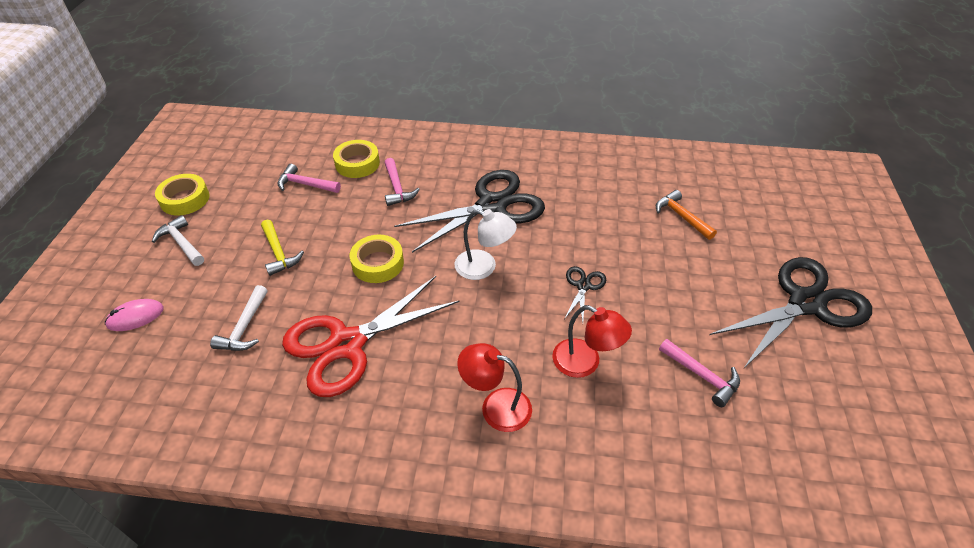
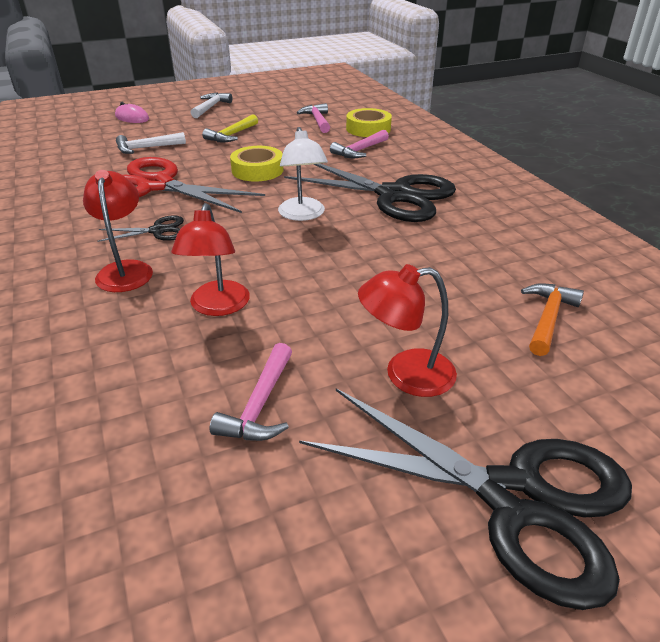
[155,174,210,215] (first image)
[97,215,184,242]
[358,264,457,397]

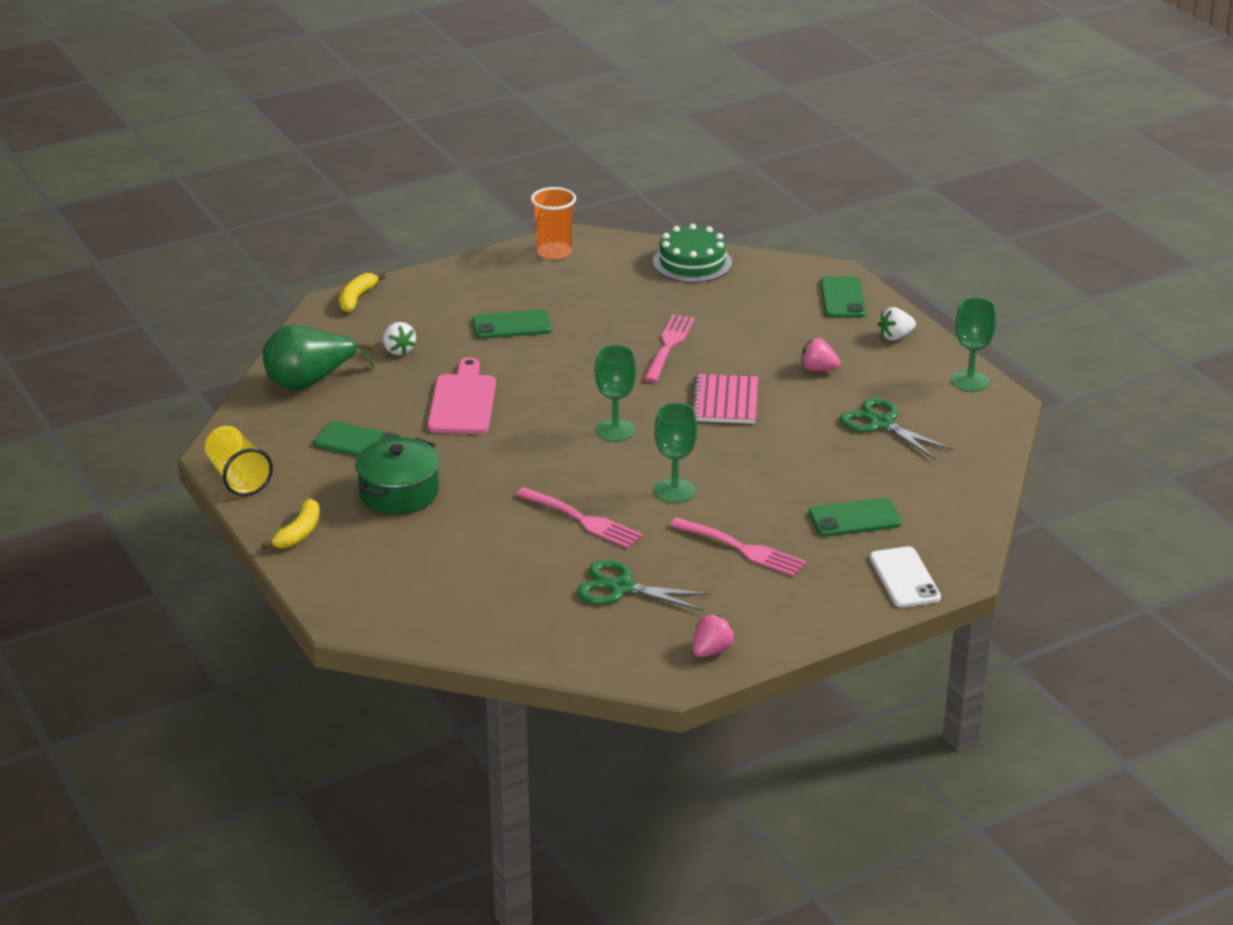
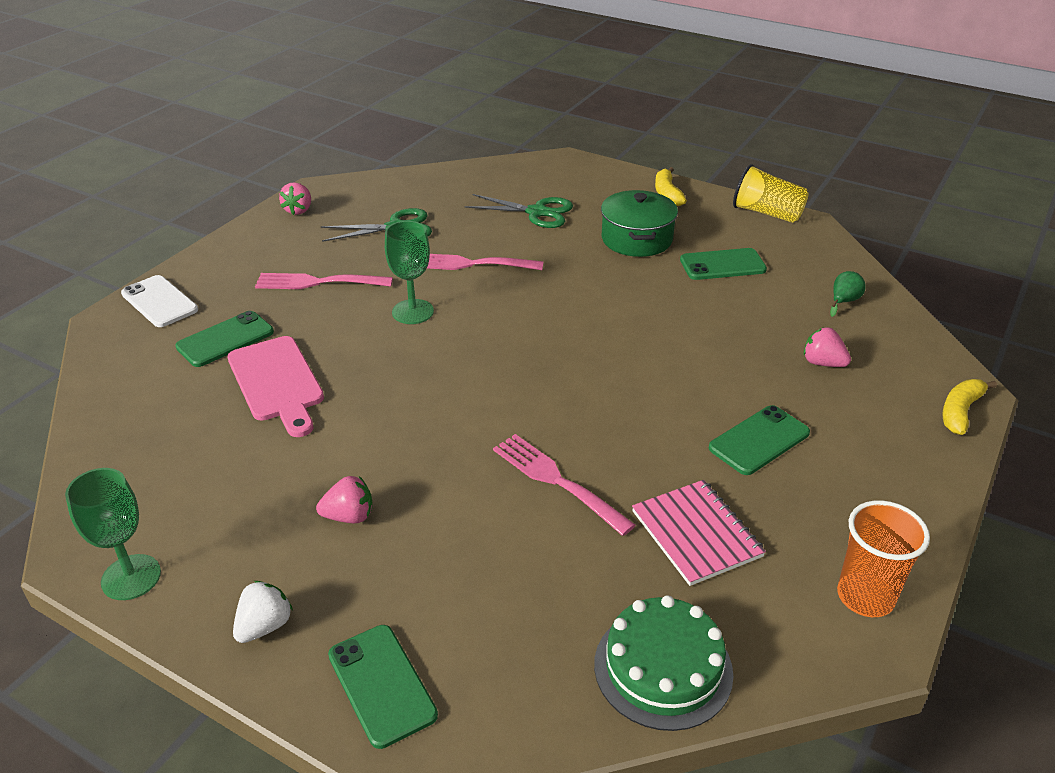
[942,379,997,435]
[493,434,636,536]
[804,327,851,367]
[830,271,866,317]
[595,345,636,442] (first image)
[227,336,324,437]
[632,480,766,586]
[465,194,573,228]

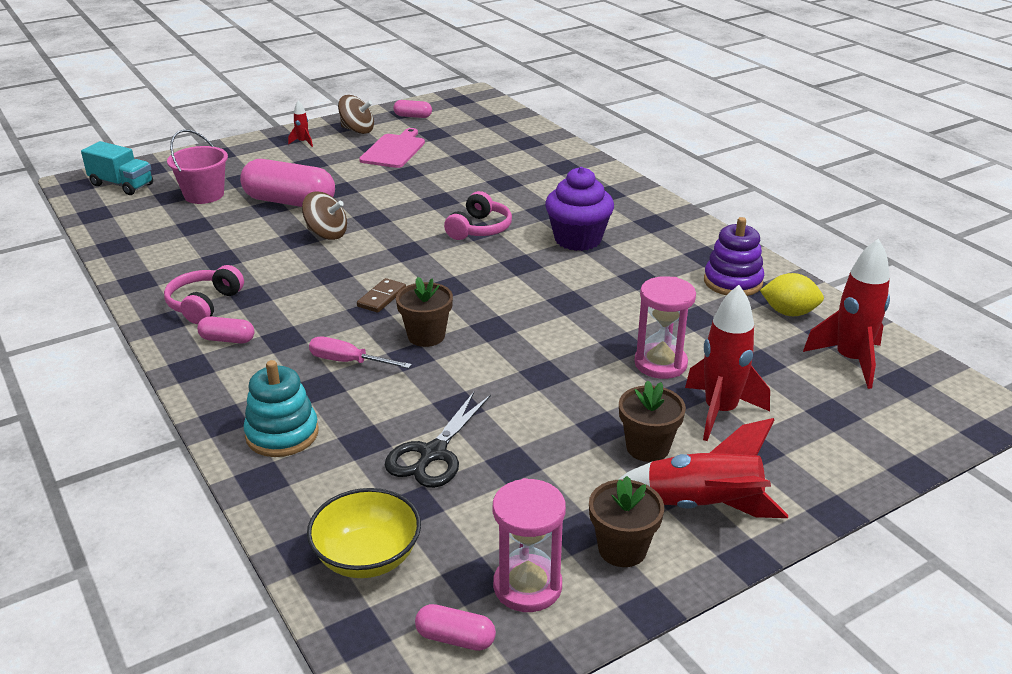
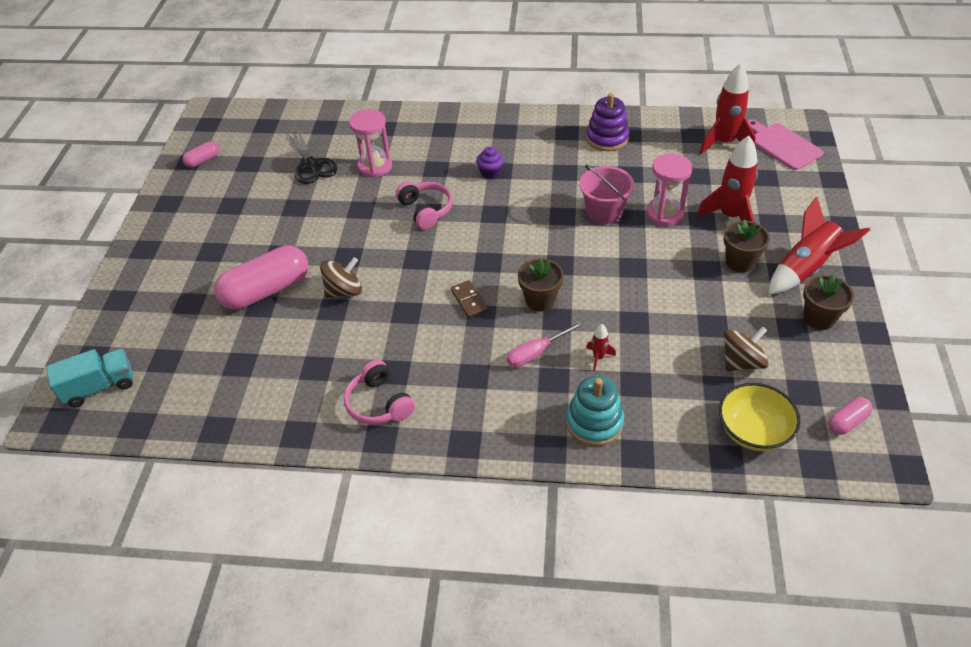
[724,327,769,371]
[586,324,616,371]
[748,120,824,170]
[579,165,634,224]
[476,147,504,179]
[760,273,824,316] (first image)
[197,317,255,343] (first image)
[287,130,337,184]
[349,109,392,178]

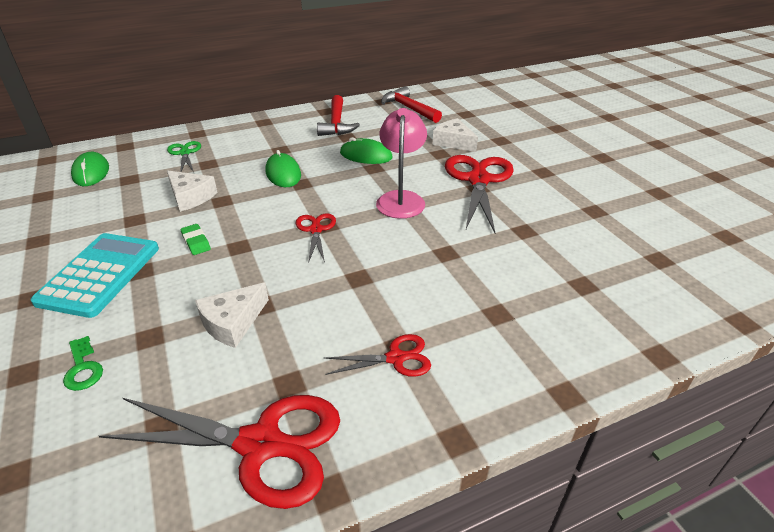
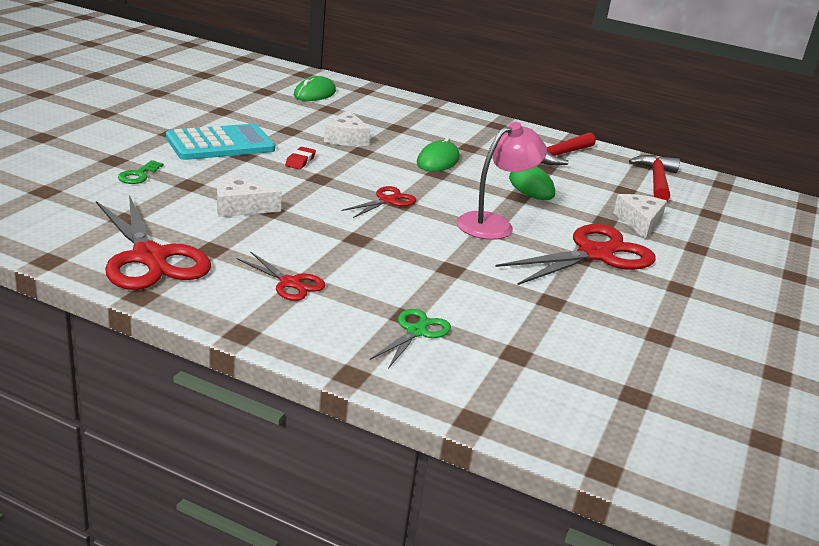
[370,309,451,369]
[285,147,316,169]

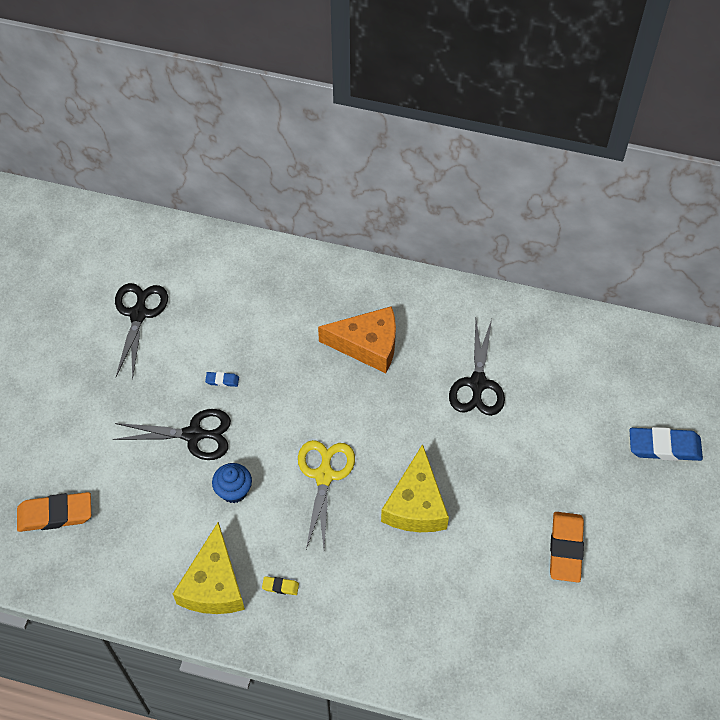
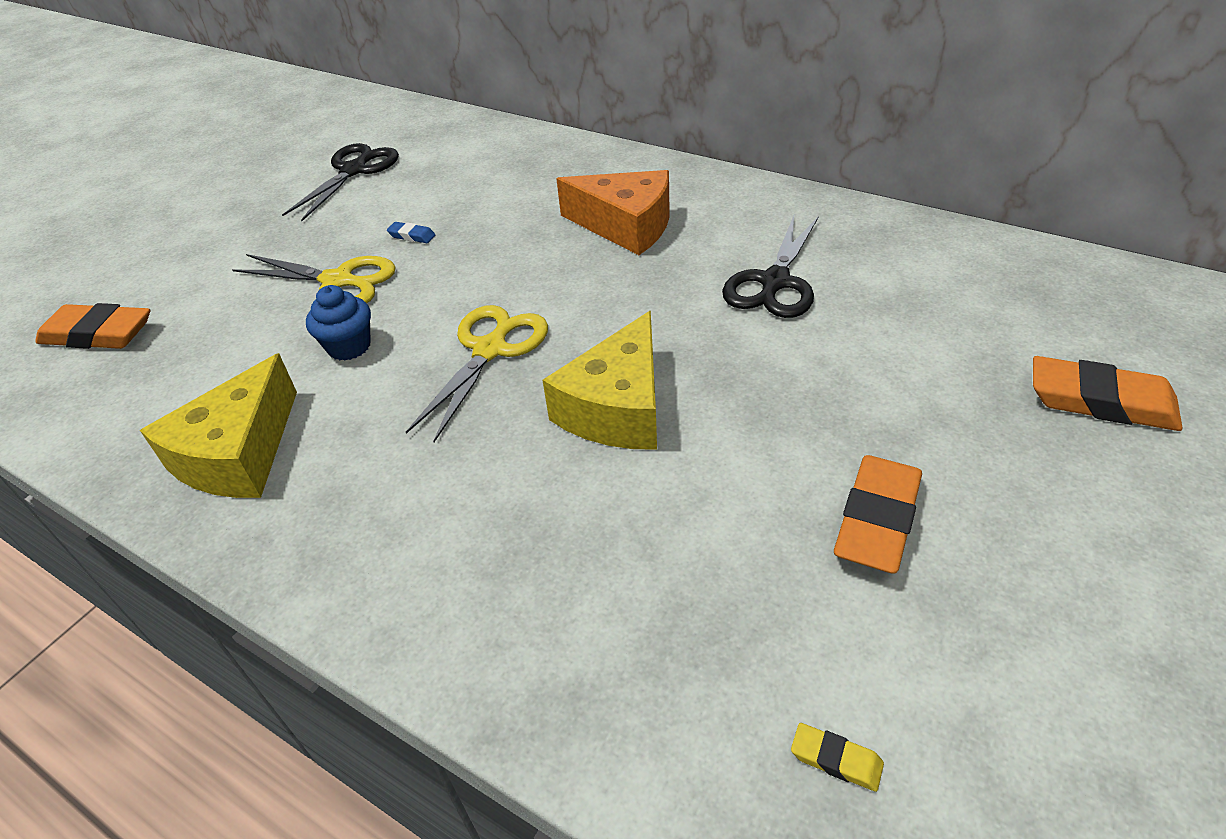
[233,254,396,303]
[1033,356,1183,431]
[791,723,884,792]

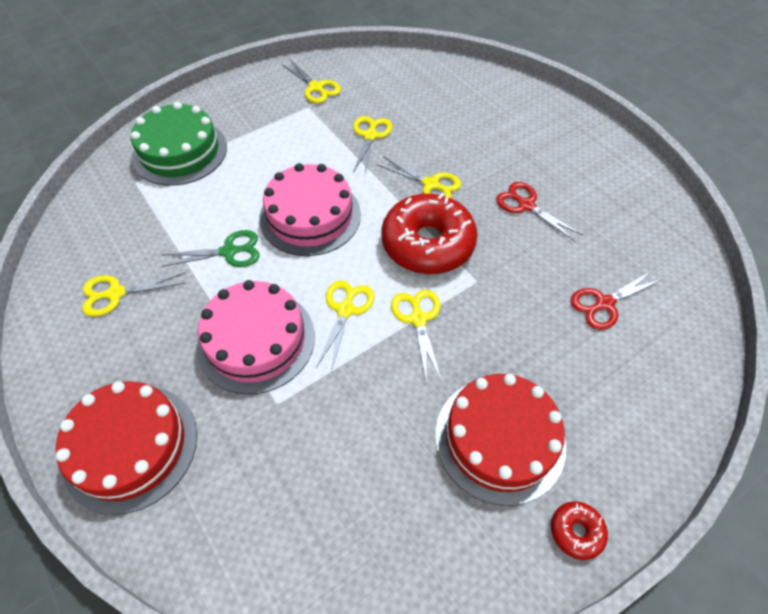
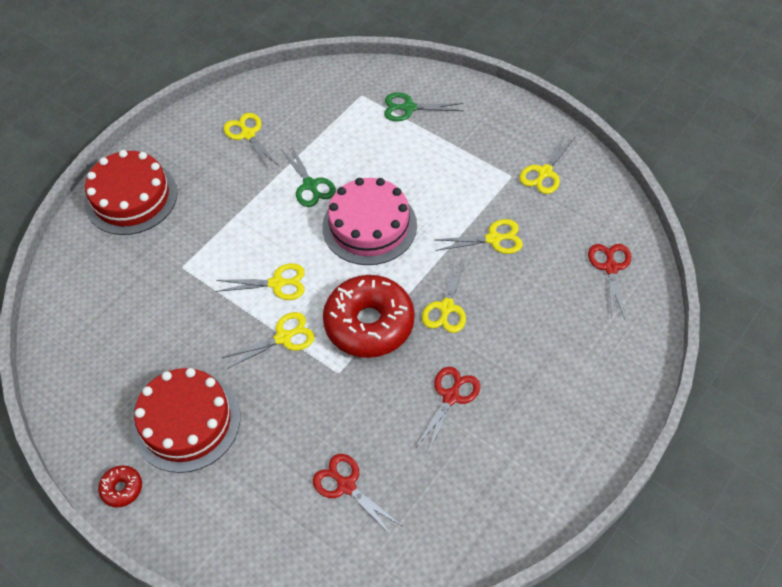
[384,92,463,121]
[196,280,315,395] (first image)
[588,244,631,319]

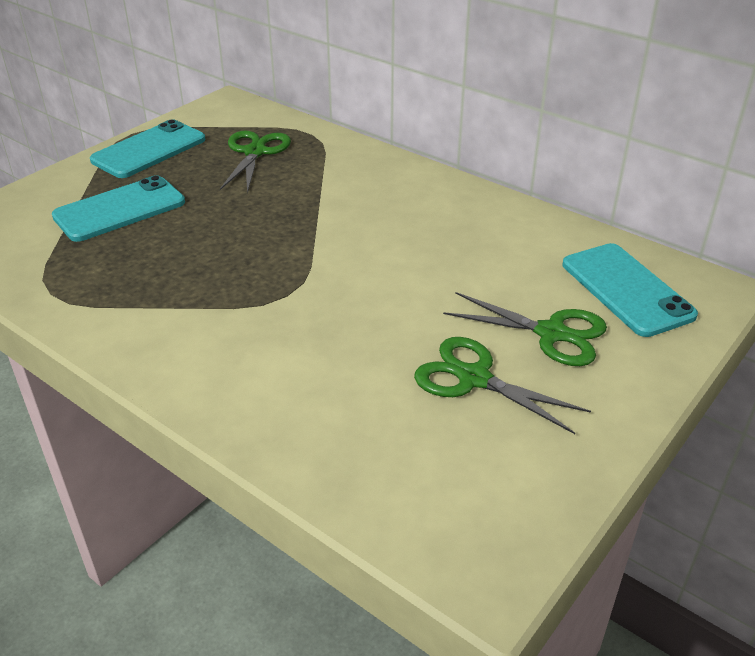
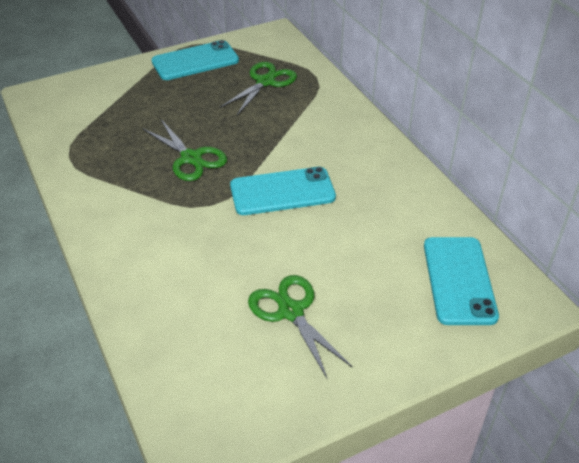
[230,167,336,215]
[143,120,227,181]

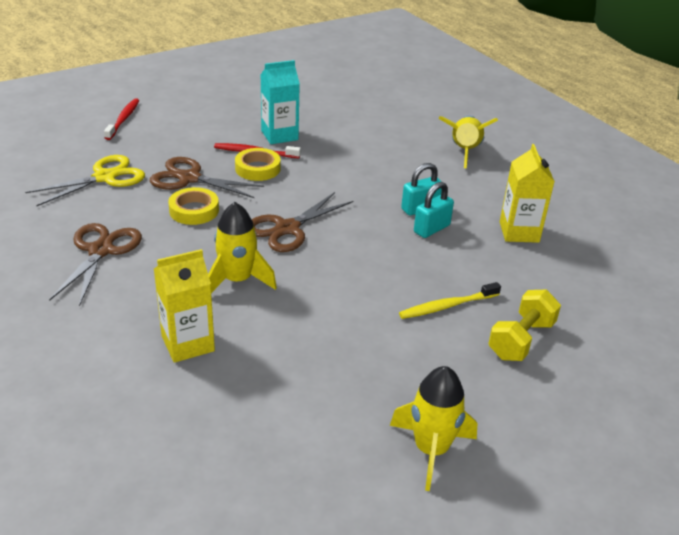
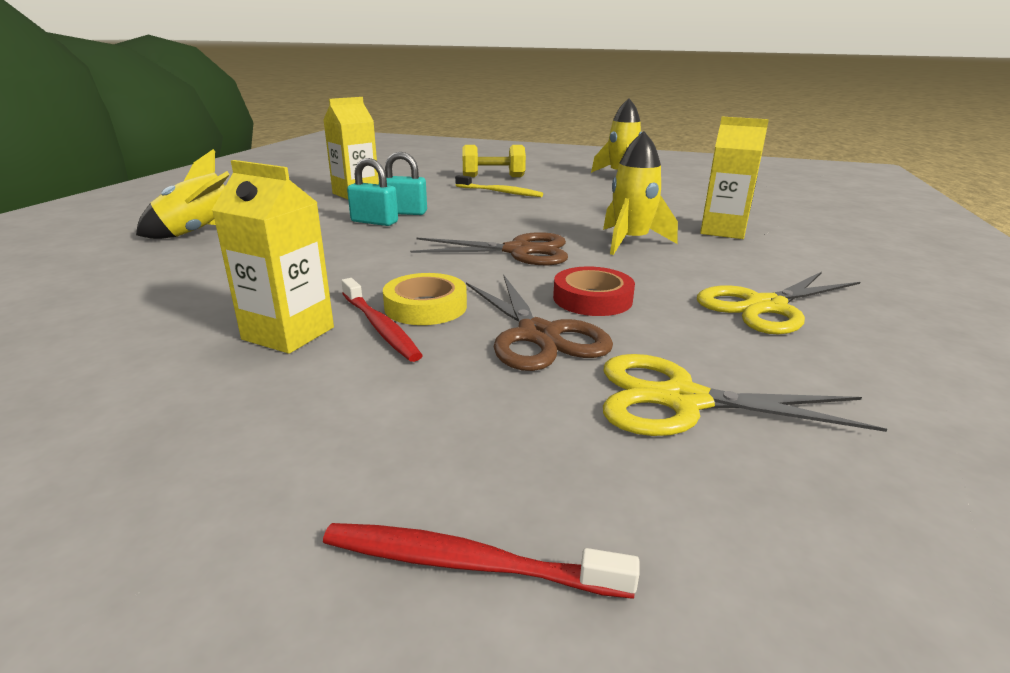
[212,160,334,354]
[323,523,639,599]
[553,267,635,316]
[697,272,860,334]

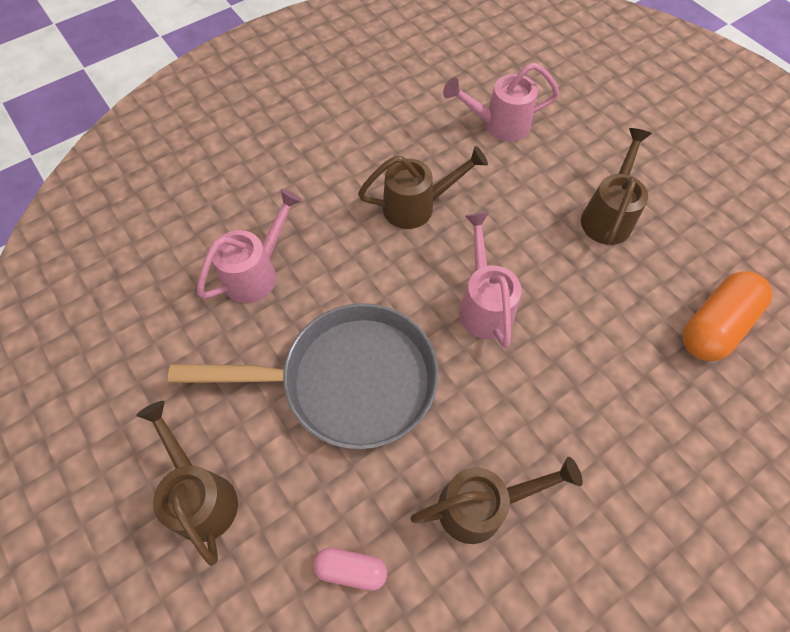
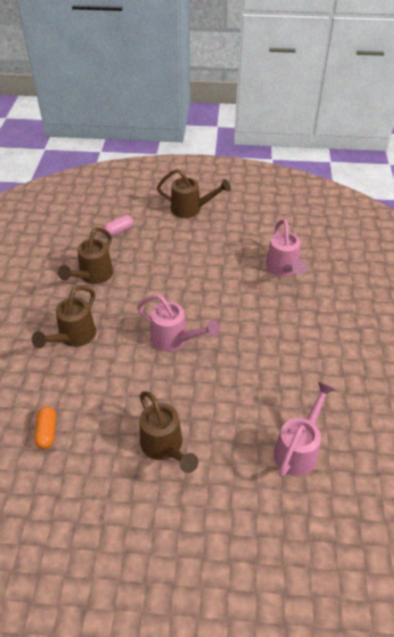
[32,286,96,348]
[35,407,56,449]
[168,303,439,450] (first image)

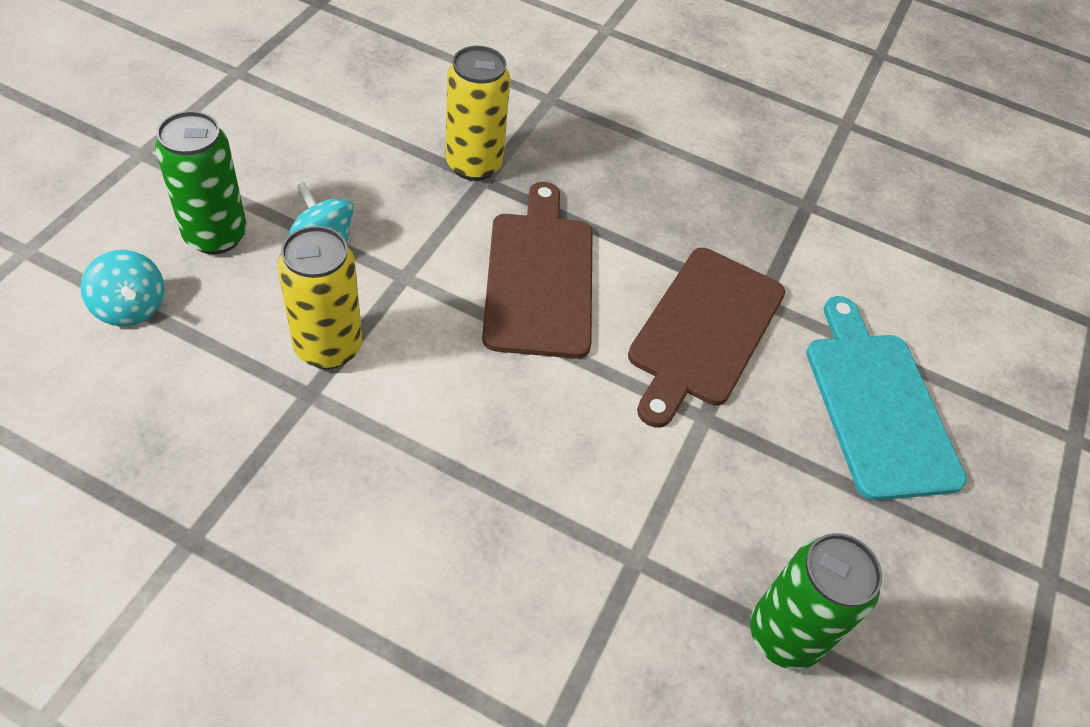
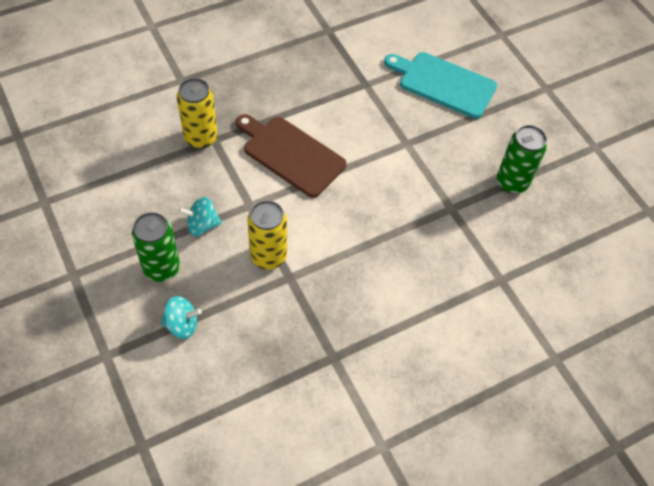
[628,248,785,427] (first image)

